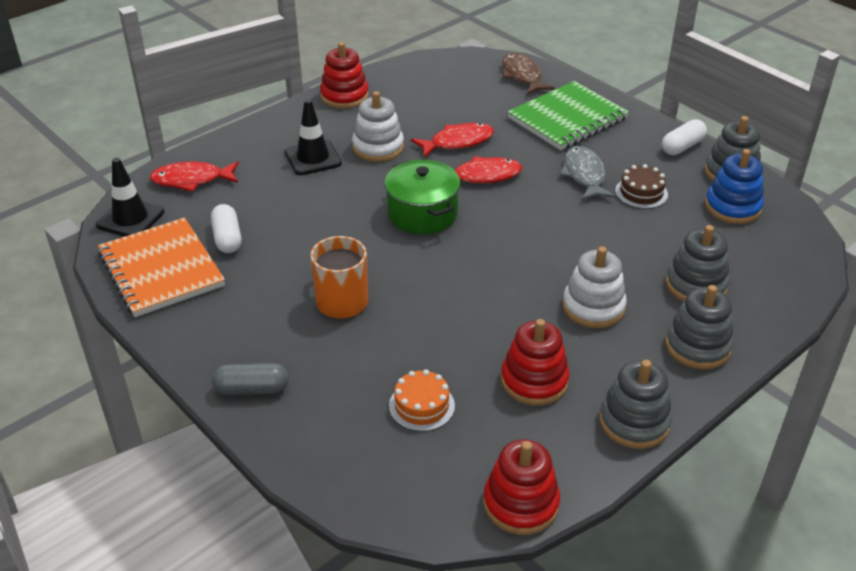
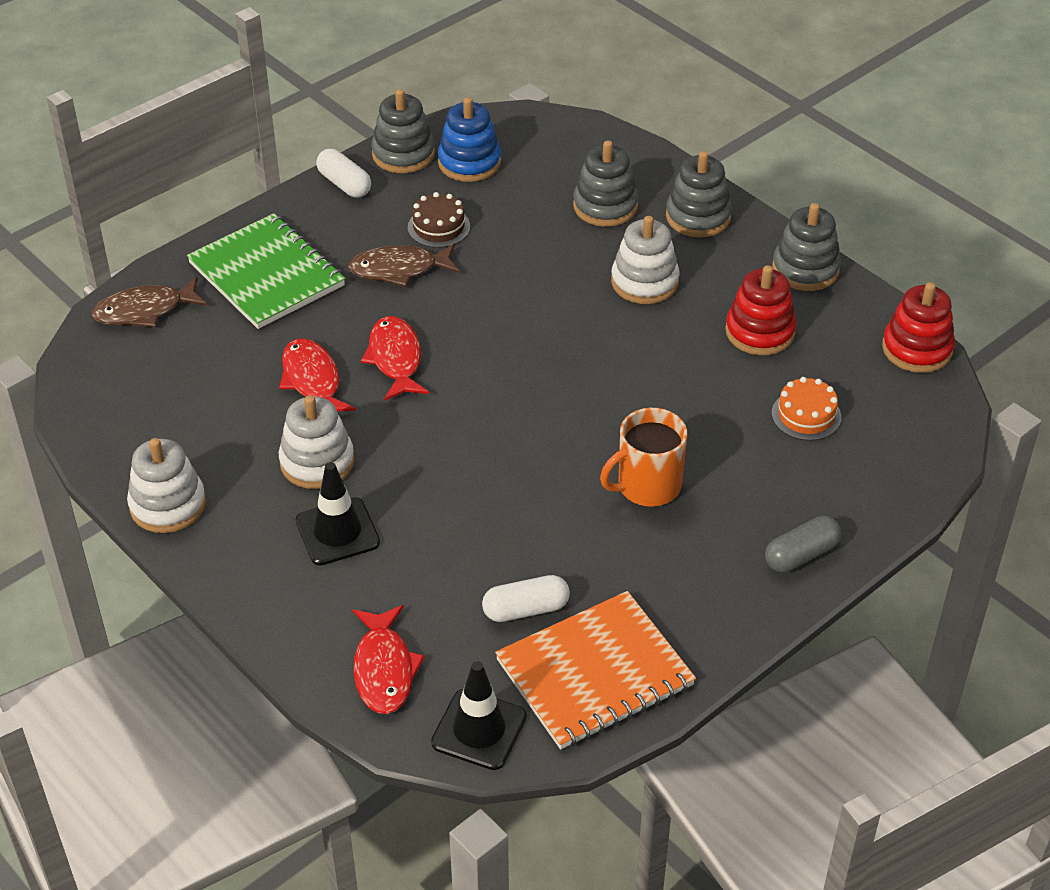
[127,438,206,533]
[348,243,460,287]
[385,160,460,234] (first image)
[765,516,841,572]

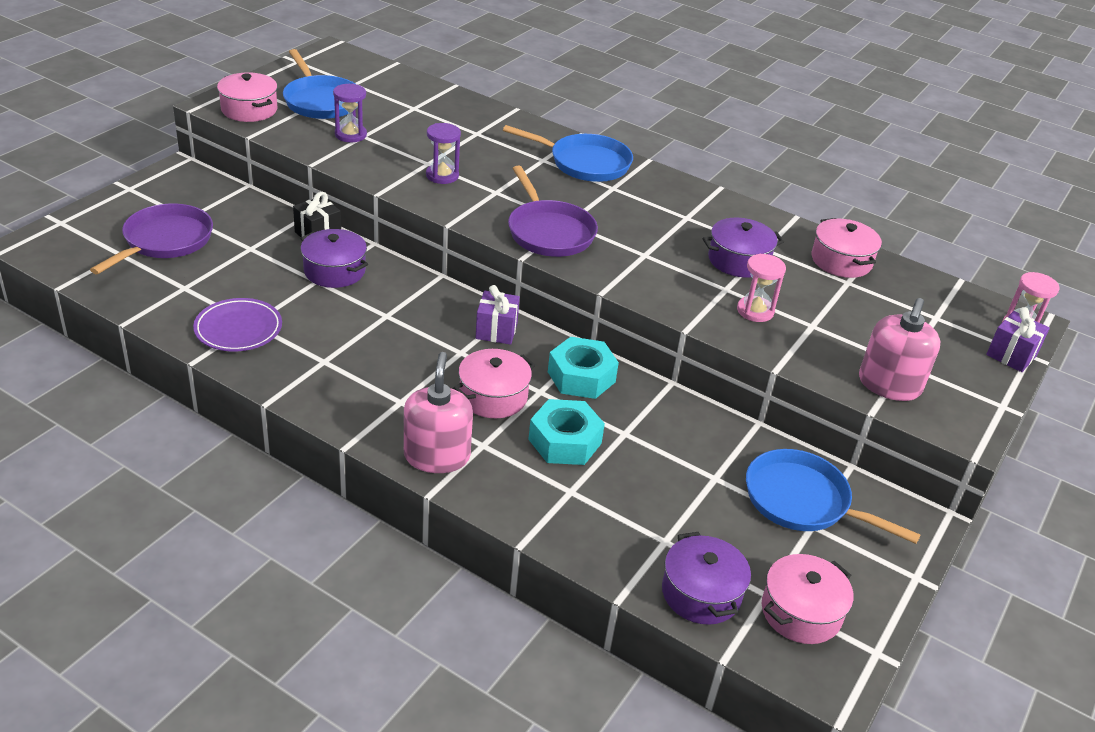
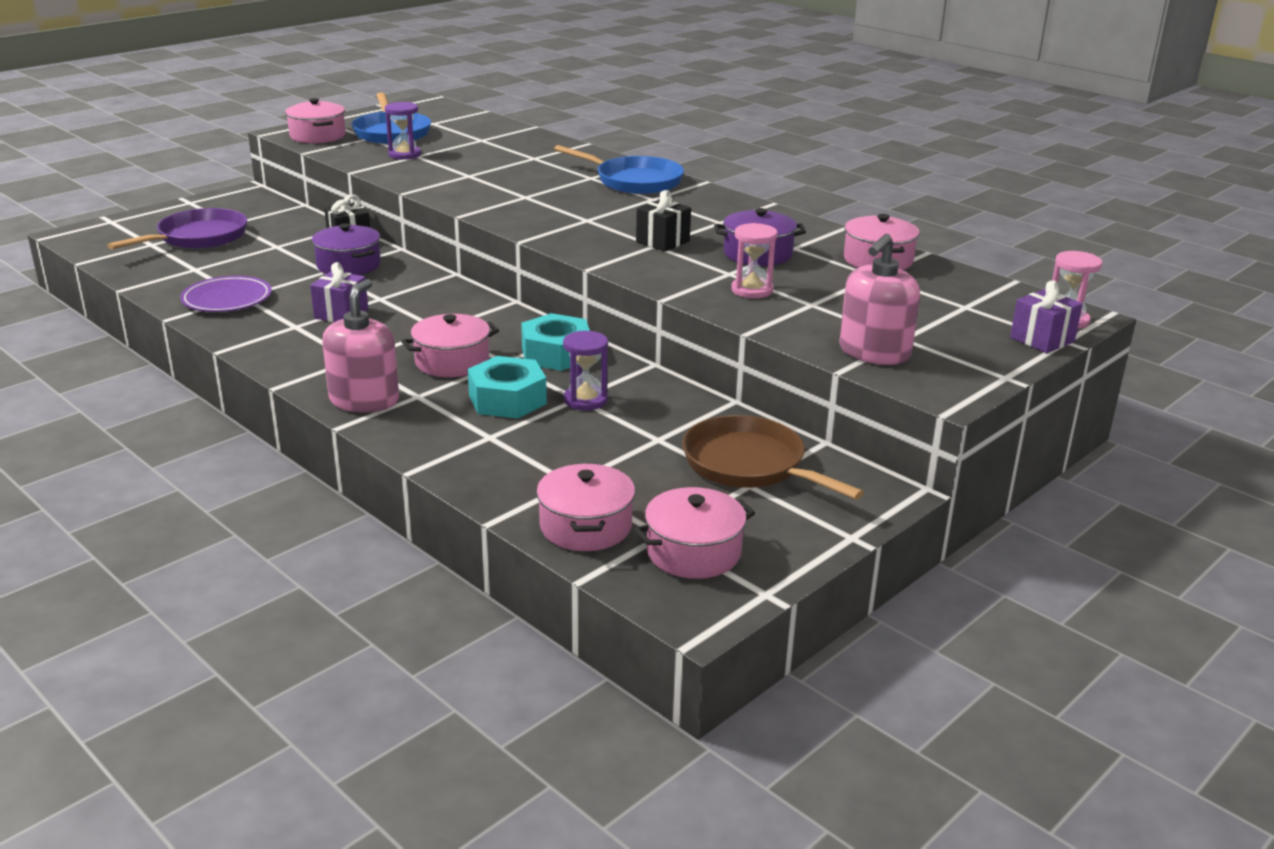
[563,331,608,410]
[508,166,598,257] (first image)
[310,262,368,322]
[682,415,864,500]
[536,463,635,551]
[636,190,691,252]

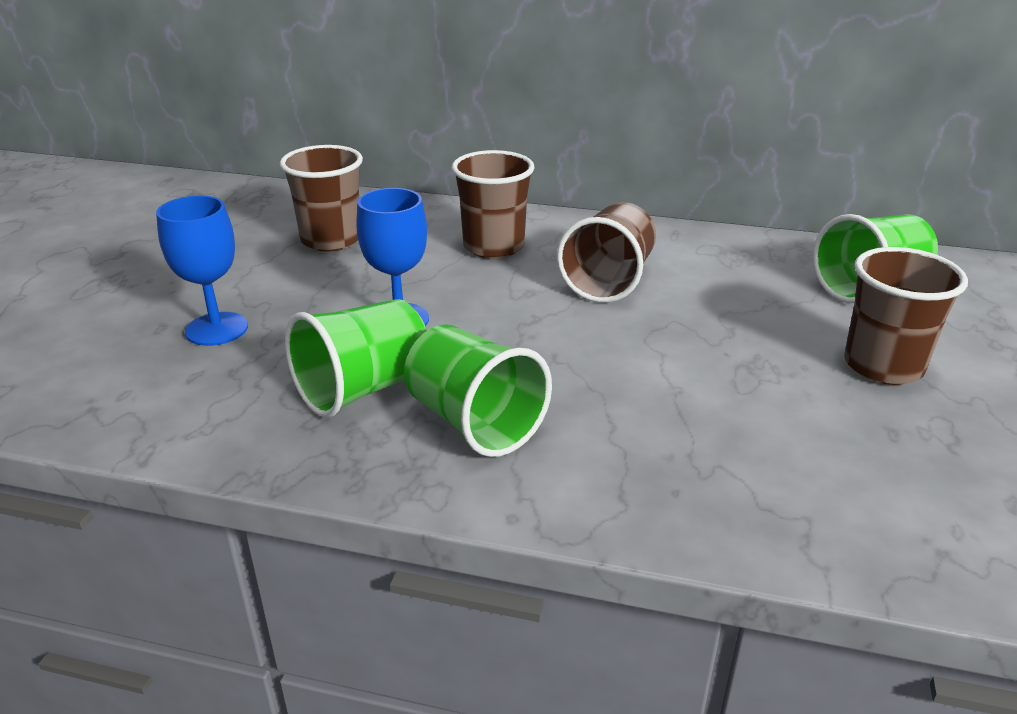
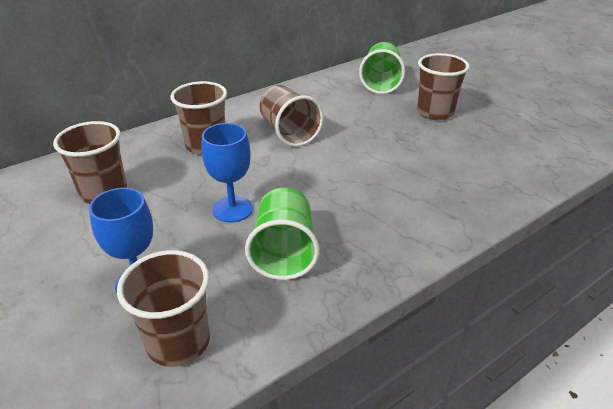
[404,324,552,457] (first image)
[117,250,210,367]

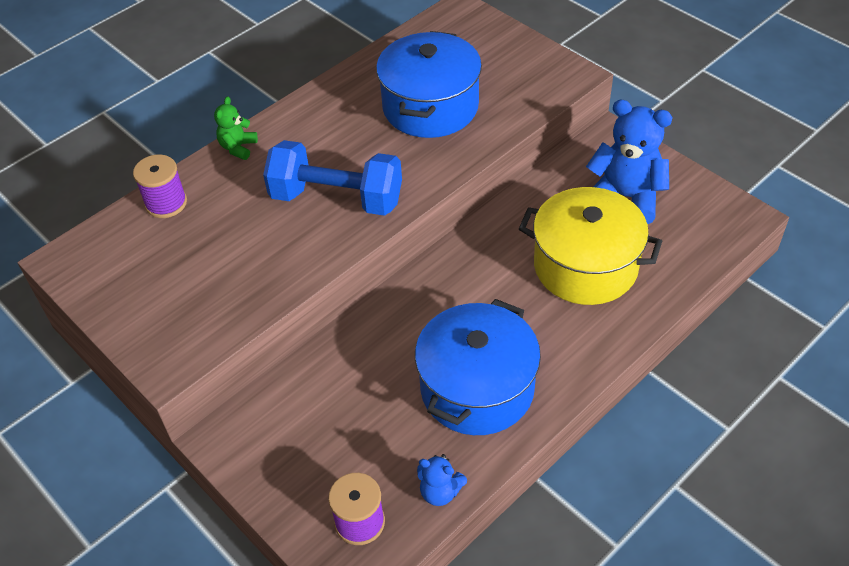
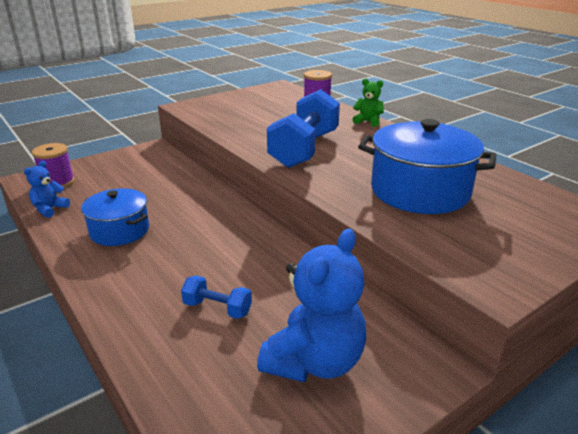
[181,276,252,319]
[81,188,149,246]

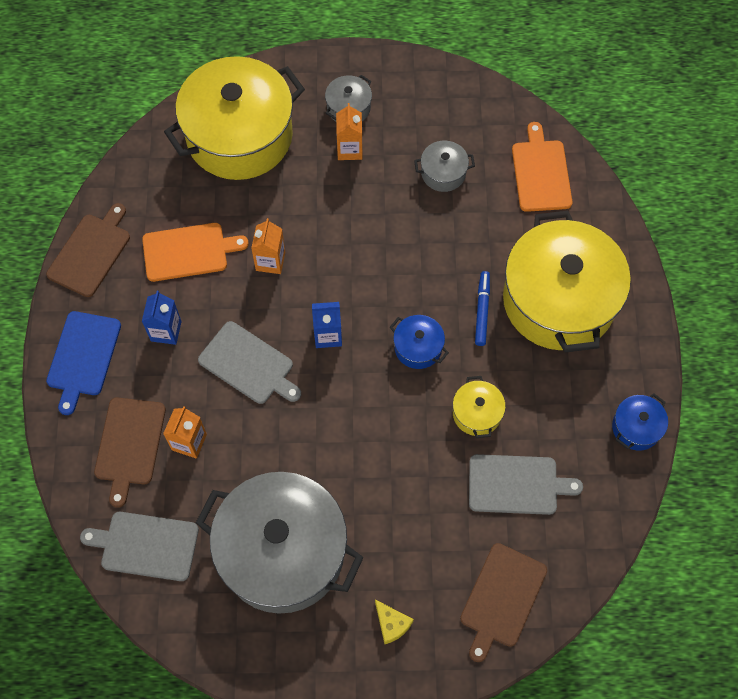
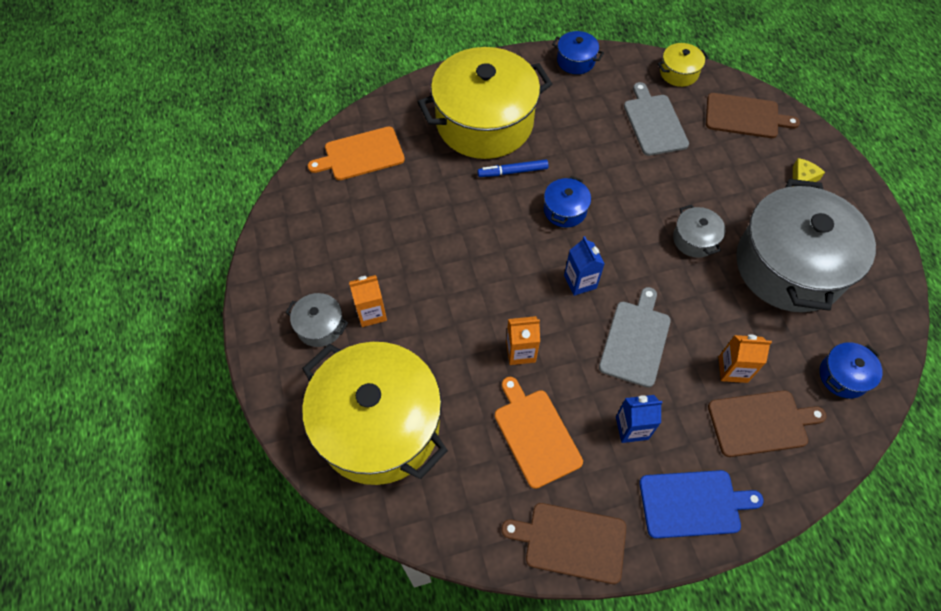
[673,204,725,258]
[658,43,709,87]
[820,342,883,398]

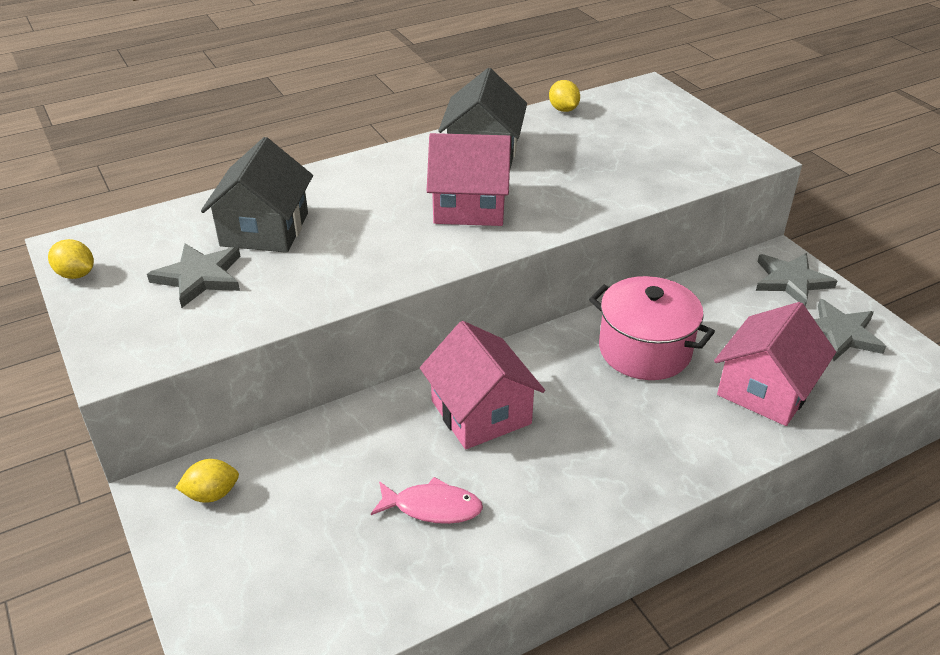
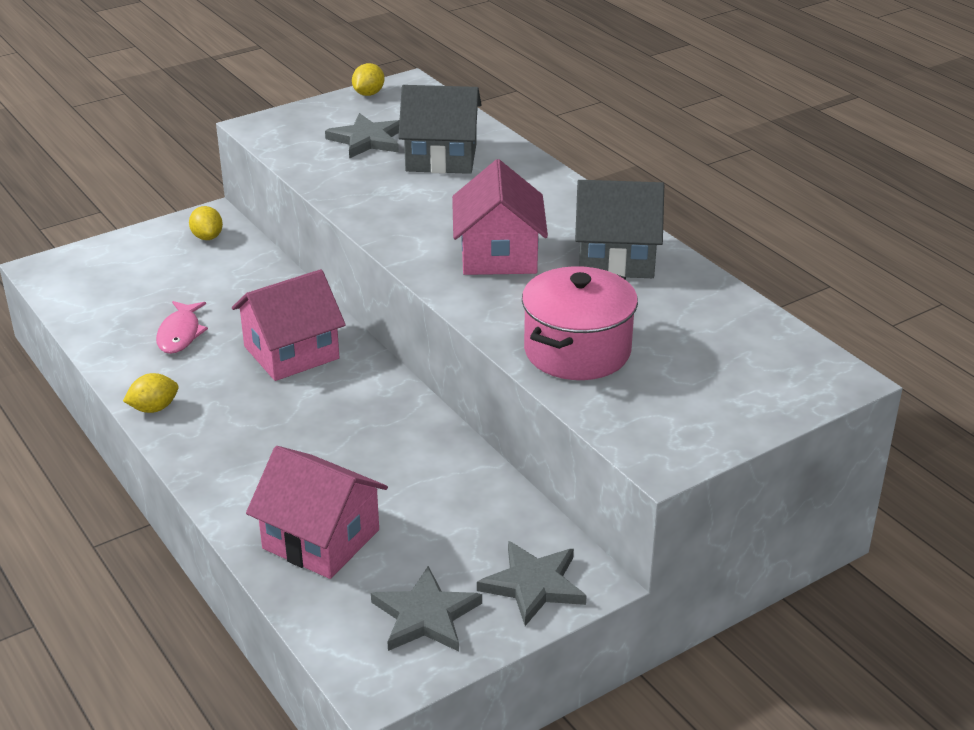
[123,373,178,413]
[522,266,638,380]

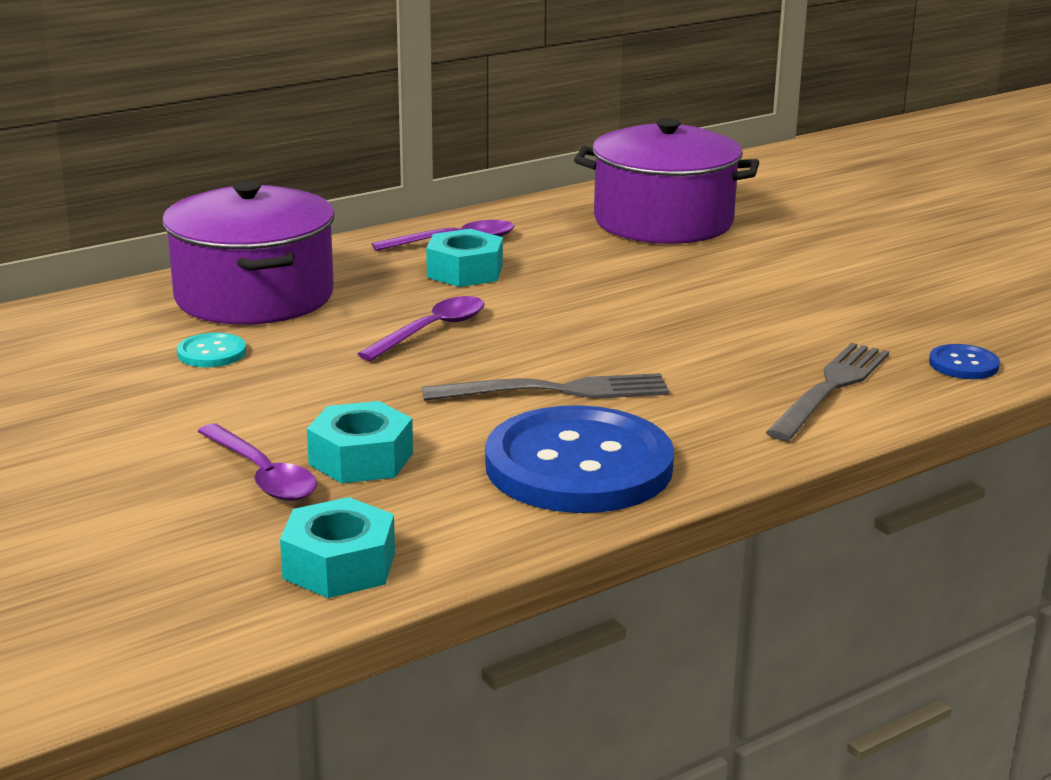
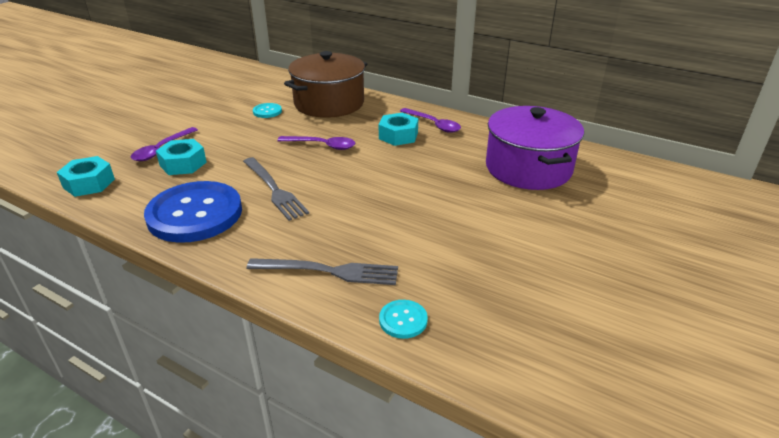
[284,51,367,118]
[379,300,428,339]

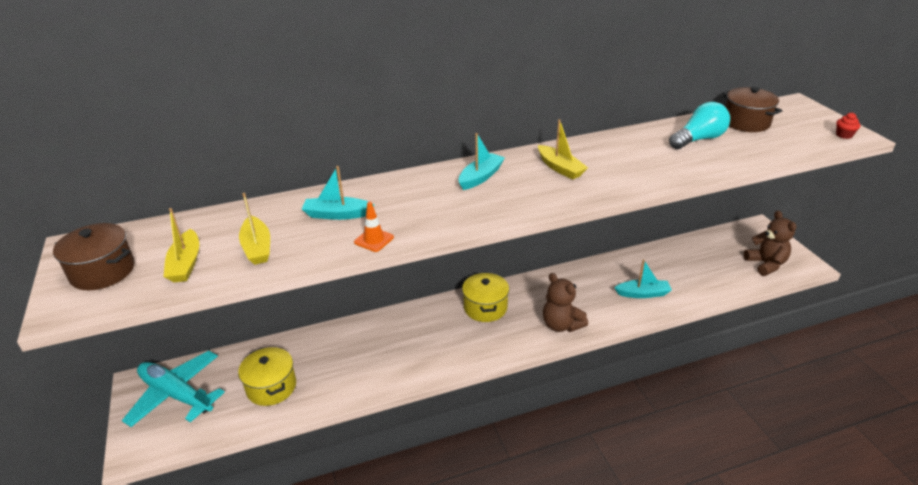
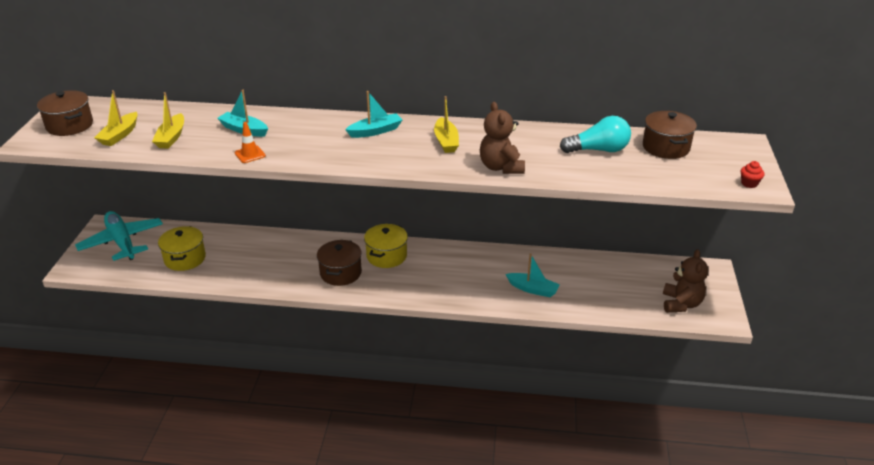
[480,102,525,174]
[317,240,362,286]

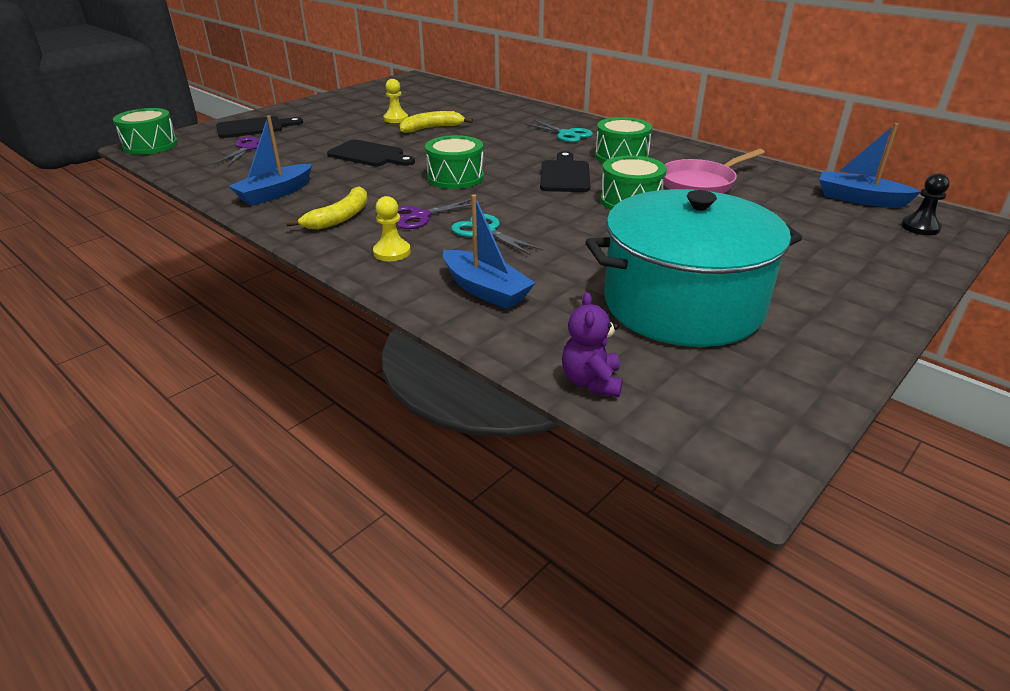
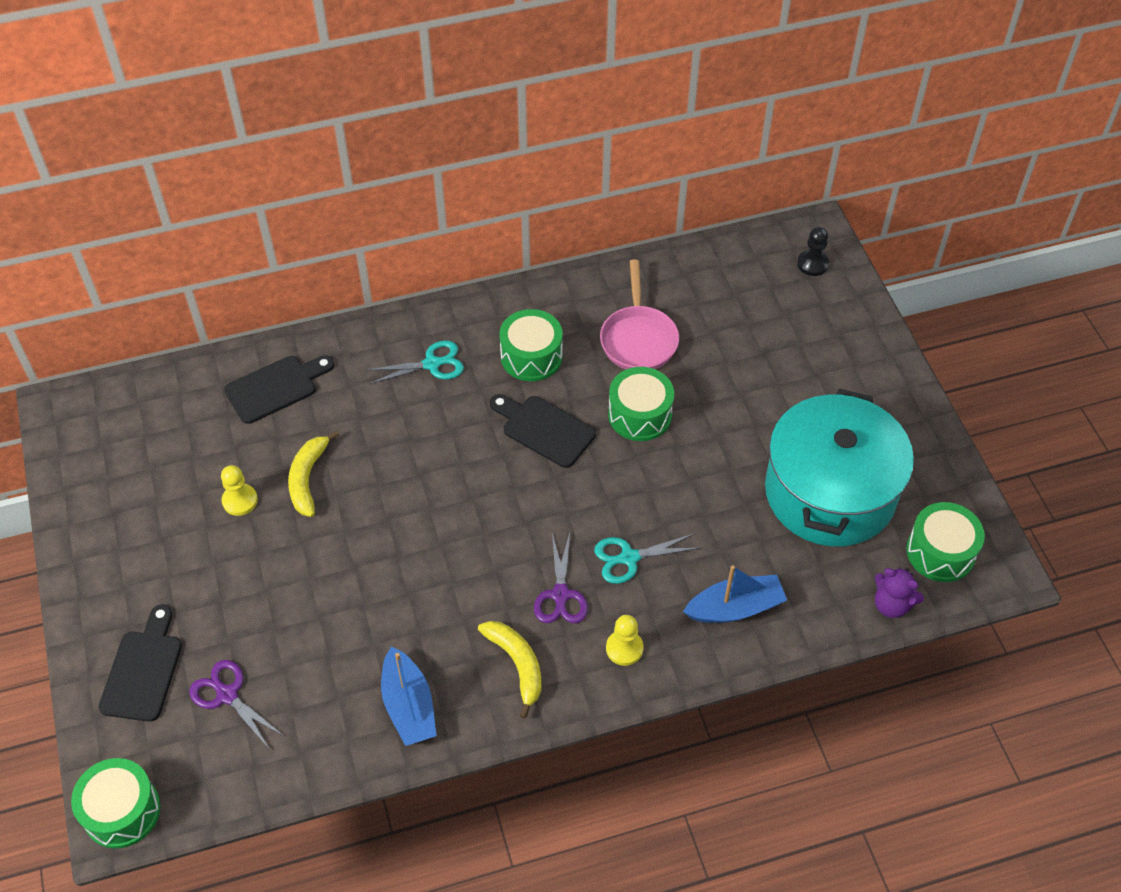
[819,123,921,208] (first image)
[906,502,985,582]
[224,355,334,424]

